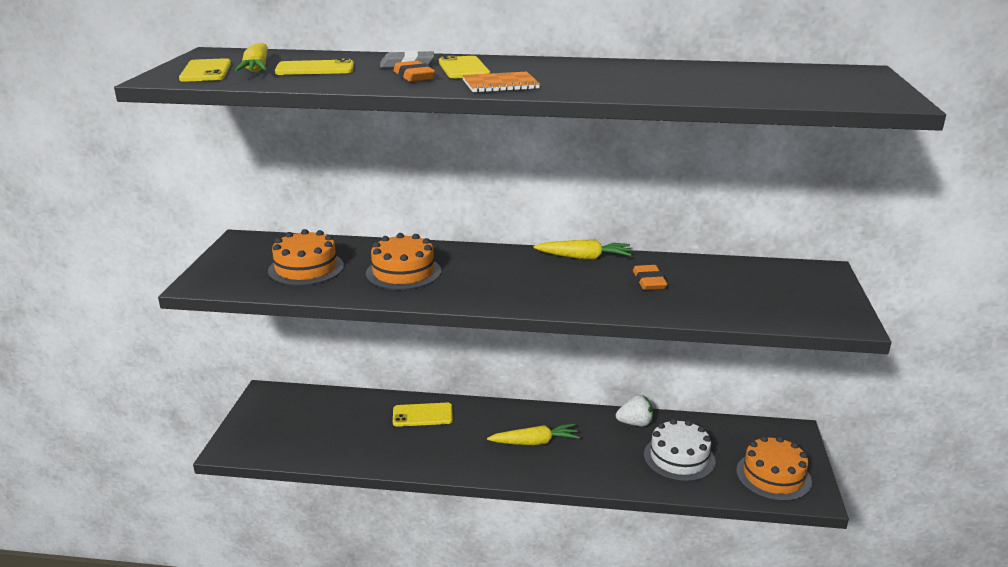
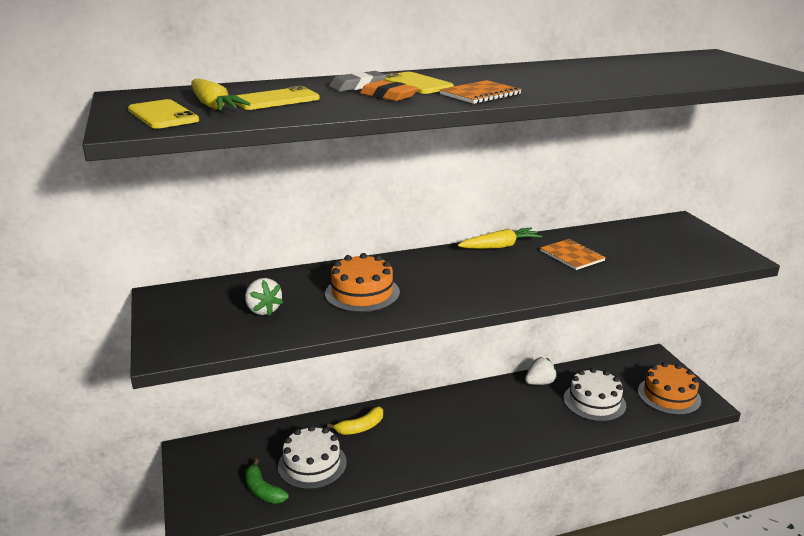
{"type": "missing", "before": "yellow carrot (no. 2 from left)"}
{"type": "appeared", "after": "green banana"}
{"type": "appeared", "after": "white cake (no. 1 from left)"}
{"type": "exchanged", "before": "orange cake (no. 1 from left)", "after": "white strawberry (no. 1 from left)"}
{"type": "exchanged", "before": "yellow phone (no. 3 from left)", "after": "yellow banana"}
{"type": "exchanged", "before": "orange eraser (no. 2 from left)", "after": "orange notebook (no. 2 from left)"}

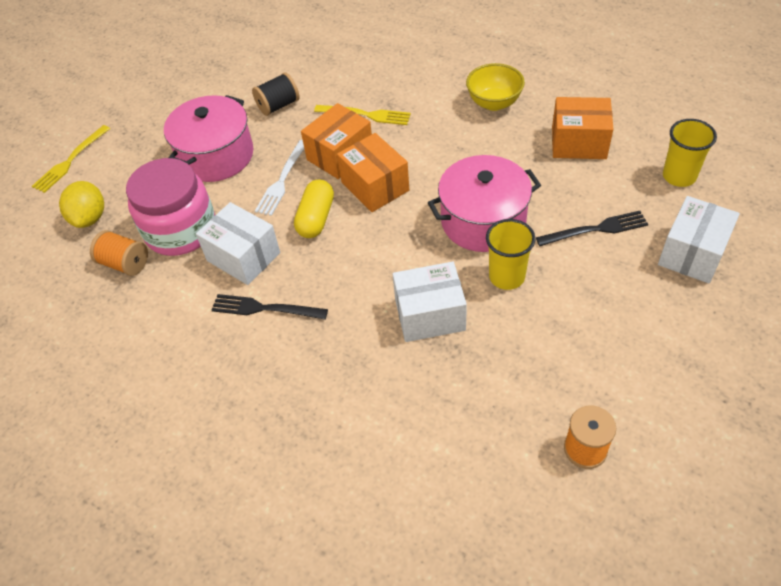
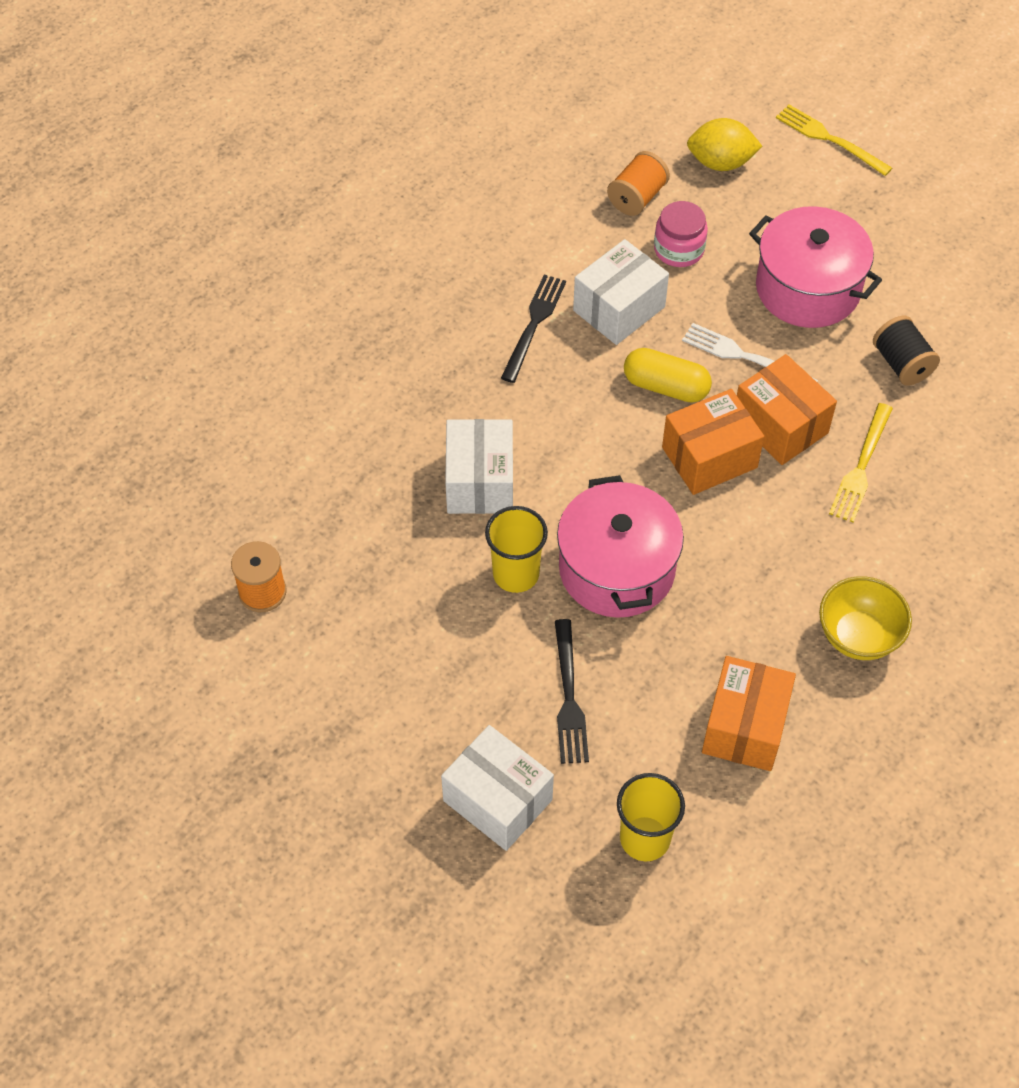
{"type": "size", "before": "pink jar", "scale": 0.55}

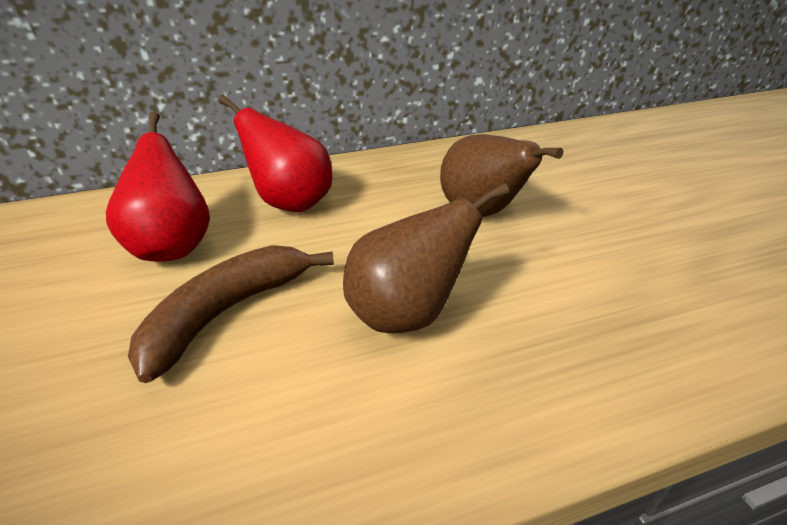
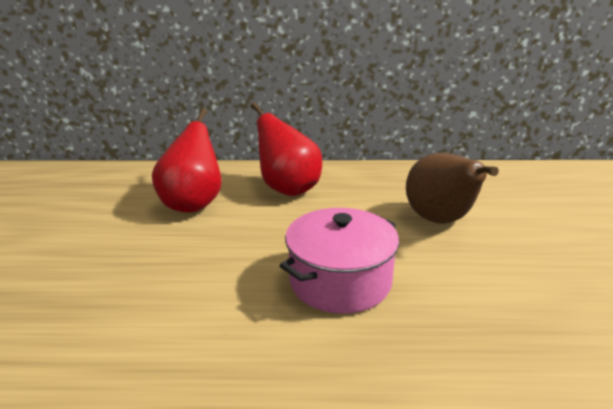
{"type": "missing", "before": "brown banana"}
{"type": "exchanged", "before": "brown pear (no. 1 from left)", "after": "pink pot"}

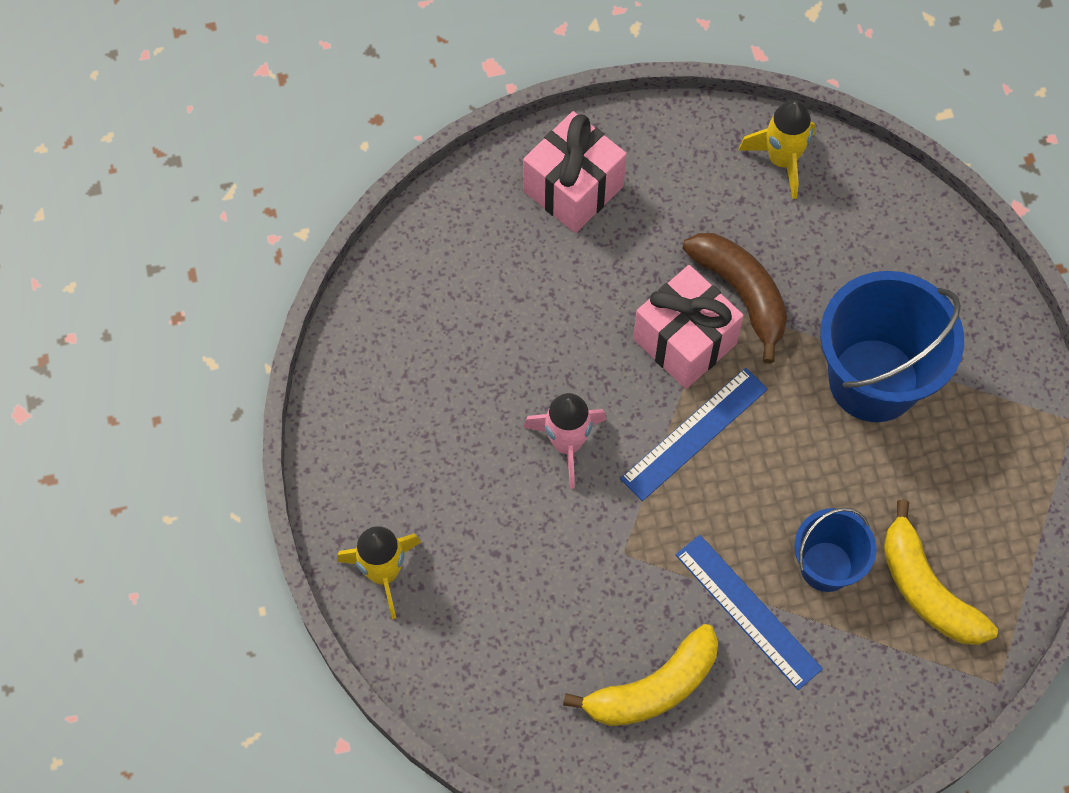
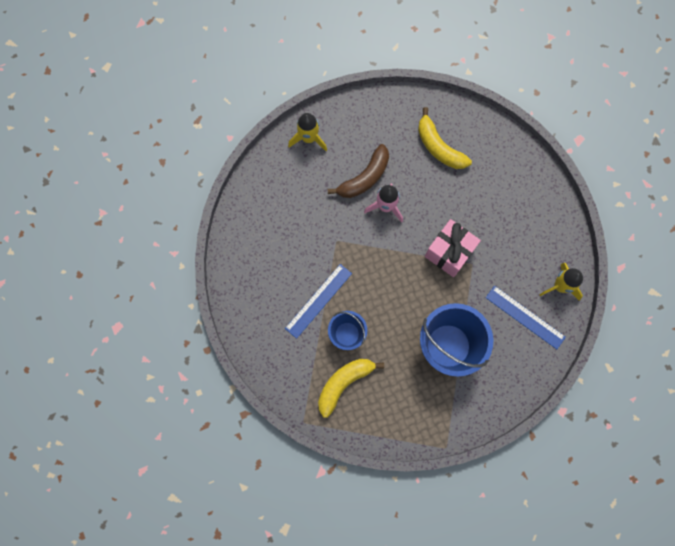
{"type": "missing", "before": "pink gift (no. 1 from left)"}
{"type": "relocated", "before": "yellow banana (no. 1 from left in the first image)", "after": "yellow banana (no. 2 from left)"}
{"type": "relocated", "before": "blue ruler (no. 1 from left in the first image)", "after": "blue ruler (no. 2 from left)"}
{"type": "relocated", "before": "brown banana"}

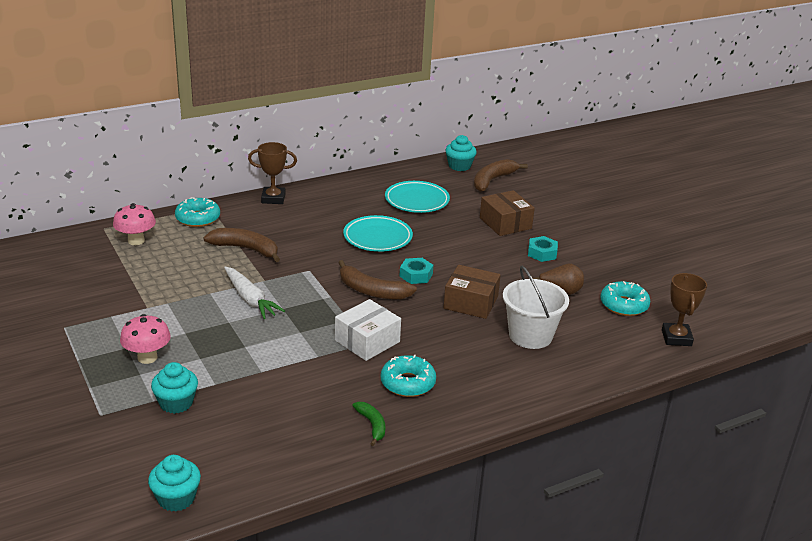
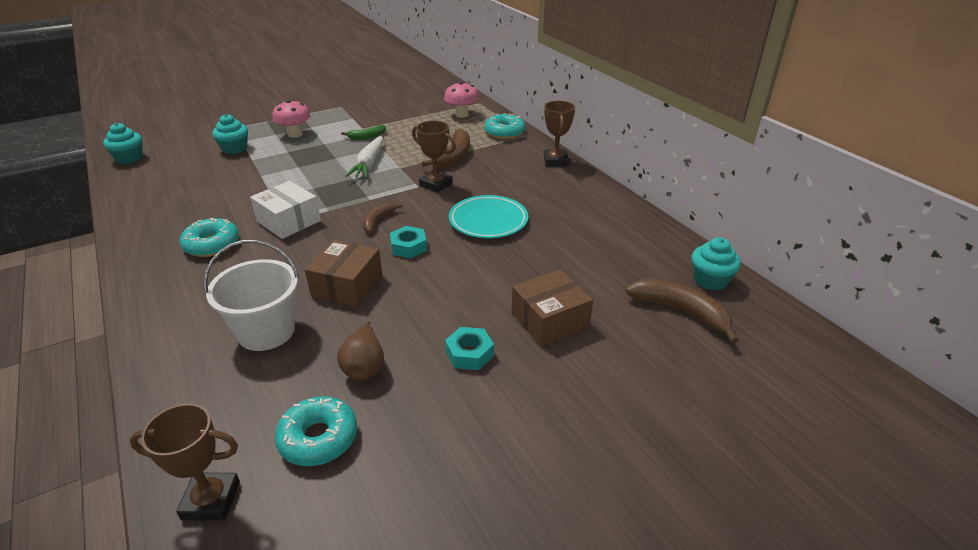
{"type": "missing", "before": "turquoise plate (no. 2 from left)"}
{"type": "appeared", "after": "brown trophy (no. 2 from left)"}
{"type": "relocated", "before": "green banana"}
{"type": "spun", "before": "white carrot", "turn": -45}
{"type": "size", "before": "brown banana (no. 2 from left in the first image)", "scale": 0.59}

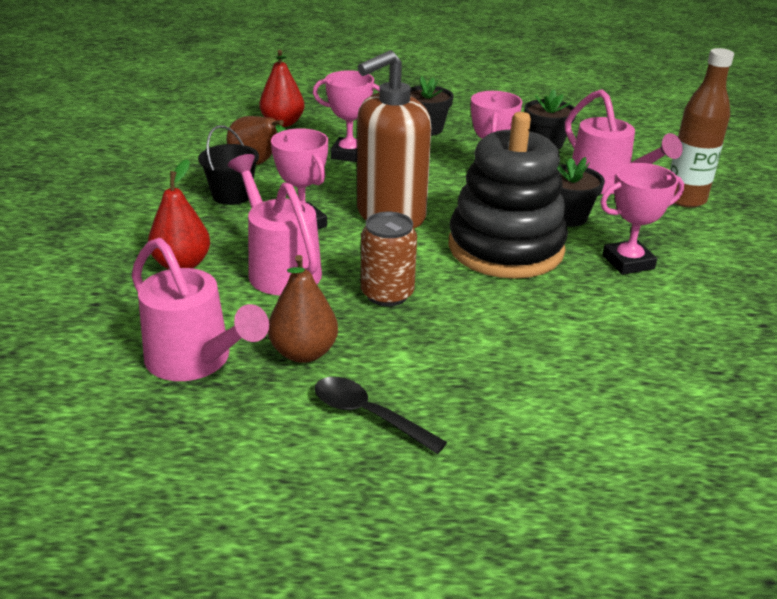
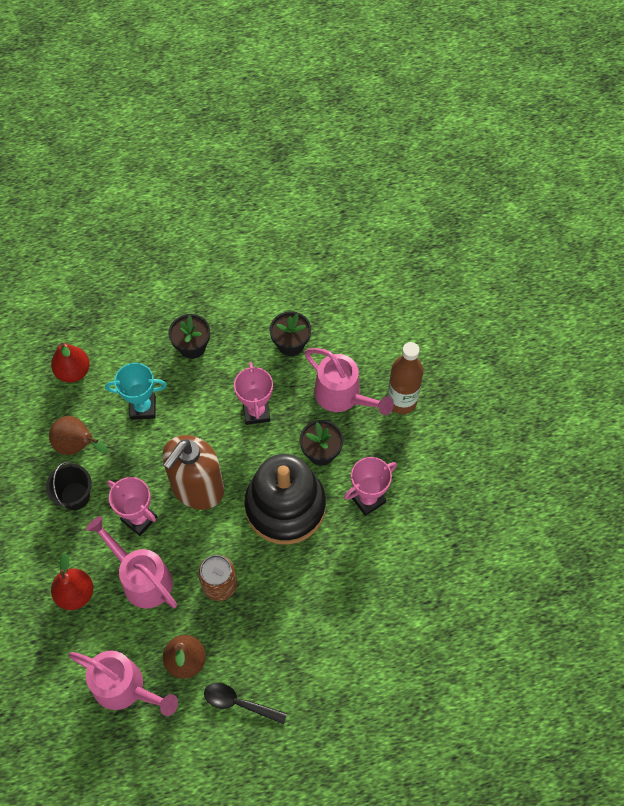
{"type": "colour", "before": "pink trophy (no. 2 from left)", "after": "turquoise trophy"}

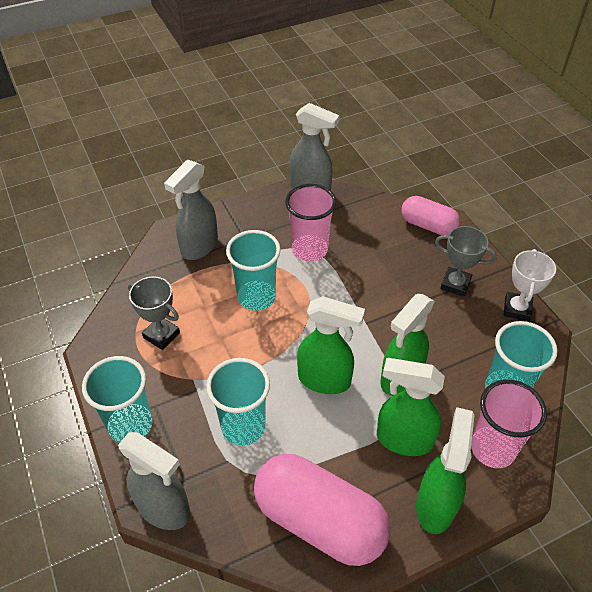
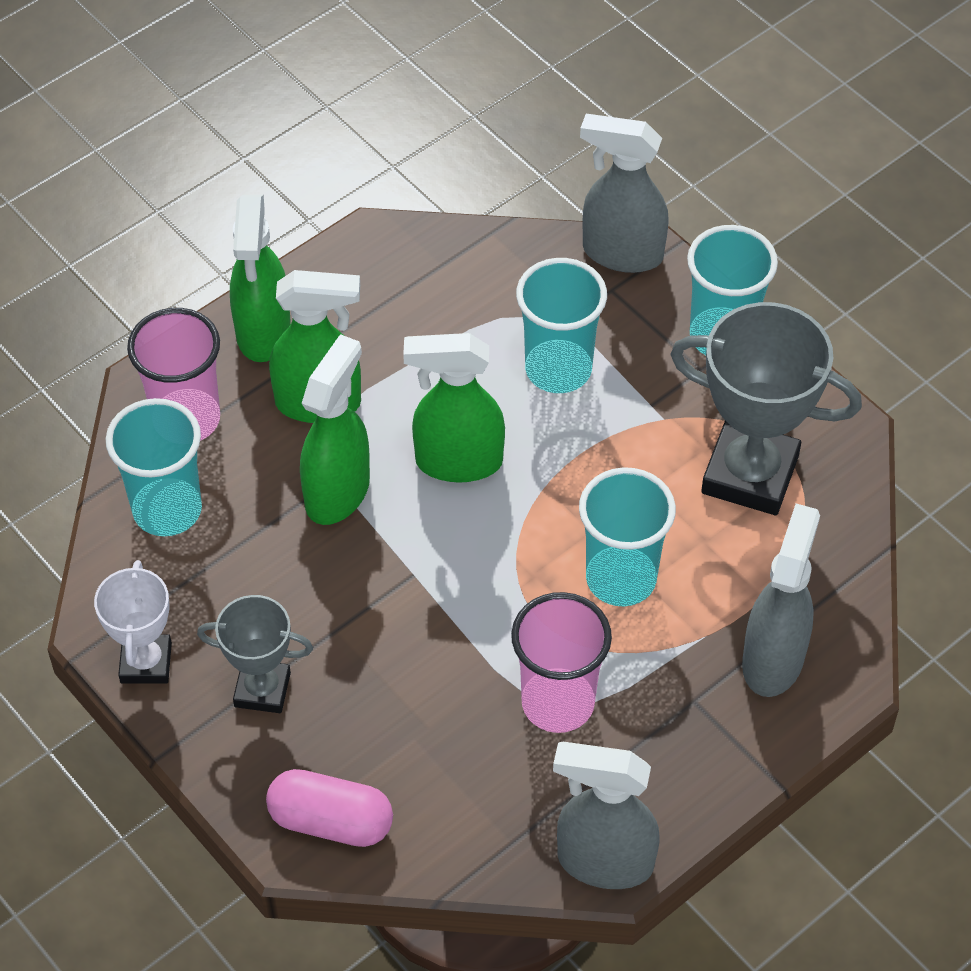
{"type": "missing", "before": "pink capsule (no. 1 from left)"}
{"type": "size", "before": "grey trophy (no. 1 from left in the first image)", "scale": 1.74}

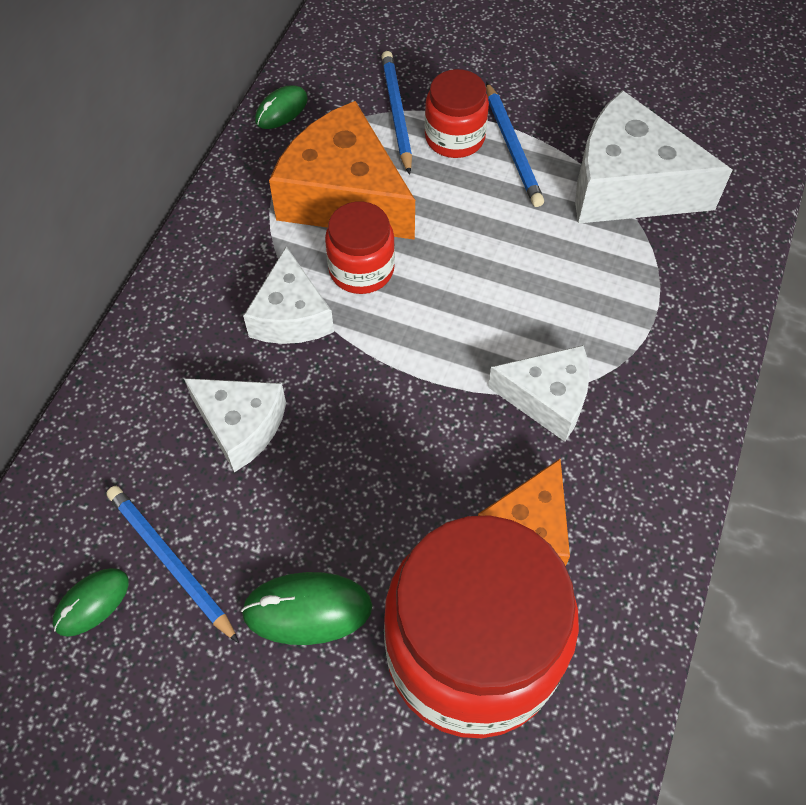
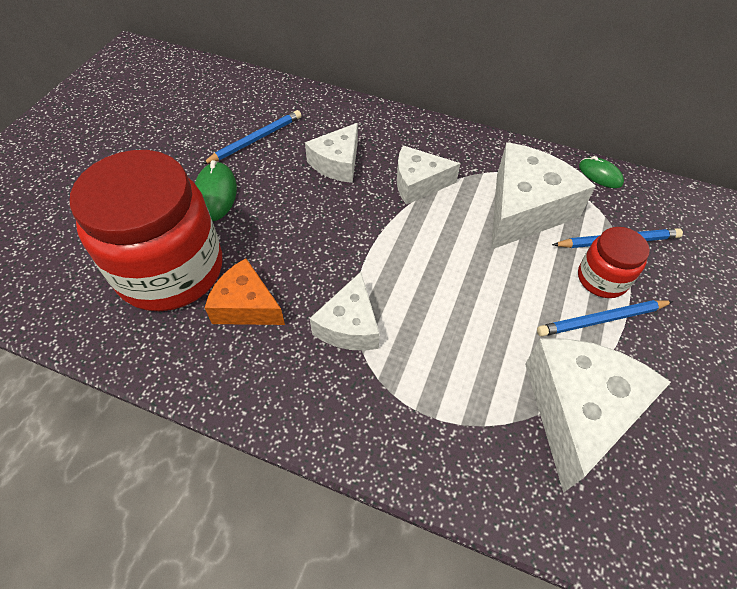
{"type": "missing", "before": "green mouse (no. 1 from left)"}
{"type": "missing", "before": "red jar (no. 1 from left)"}
{"type": "colour", "before": "orange cheese (no. 1 from left)", "after": "white cheese (no. 4 from left)"}

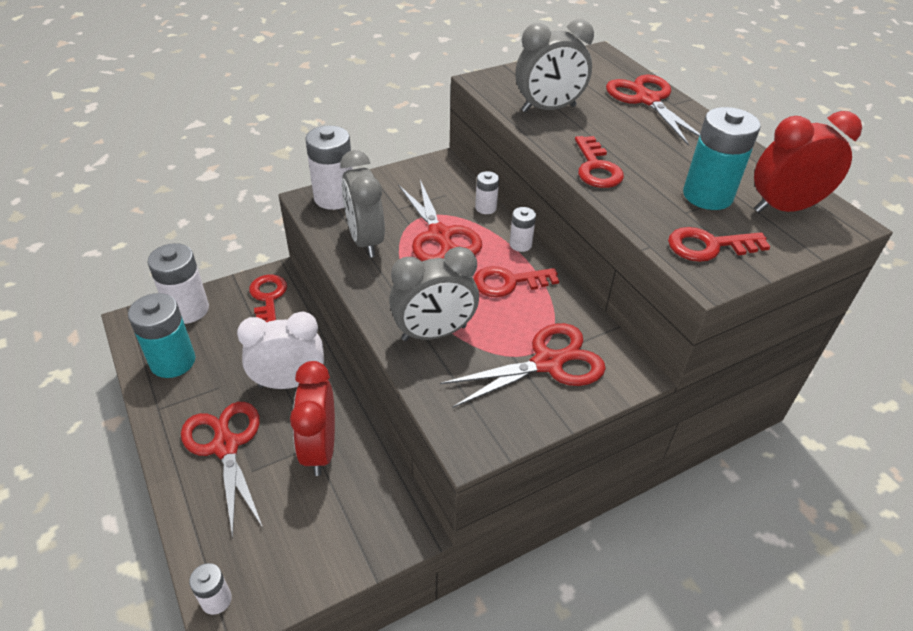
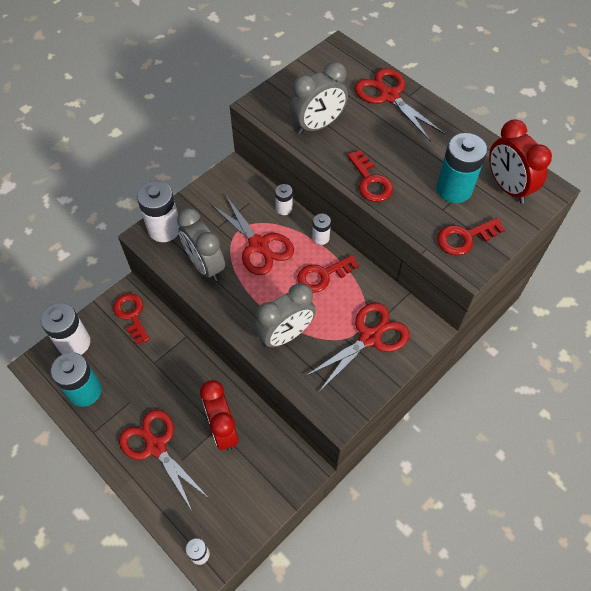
{"type": "missing", "before": "white clock"}
{"type": "spun", "before": "red clock (no. 2 from left)", "turn": -90}

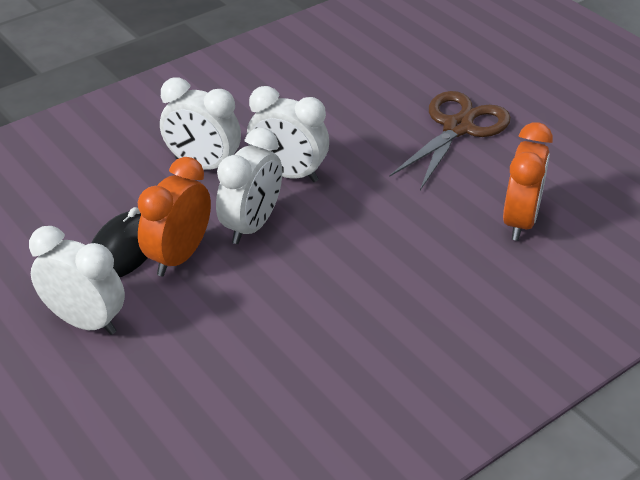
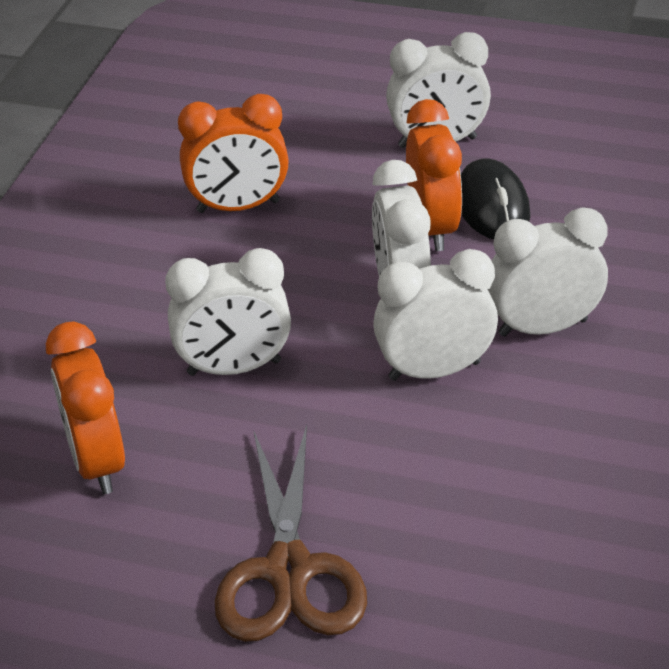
{"type": "appeared", "after": "white clock (no. 1 from left)"}
{"type": "appeared", "after": "orange clock (no. 2 from left)"}

